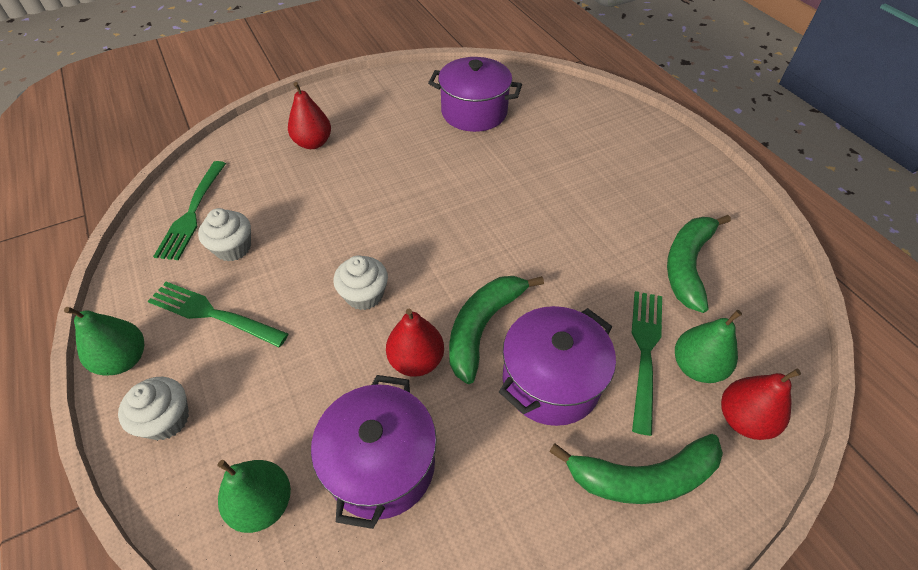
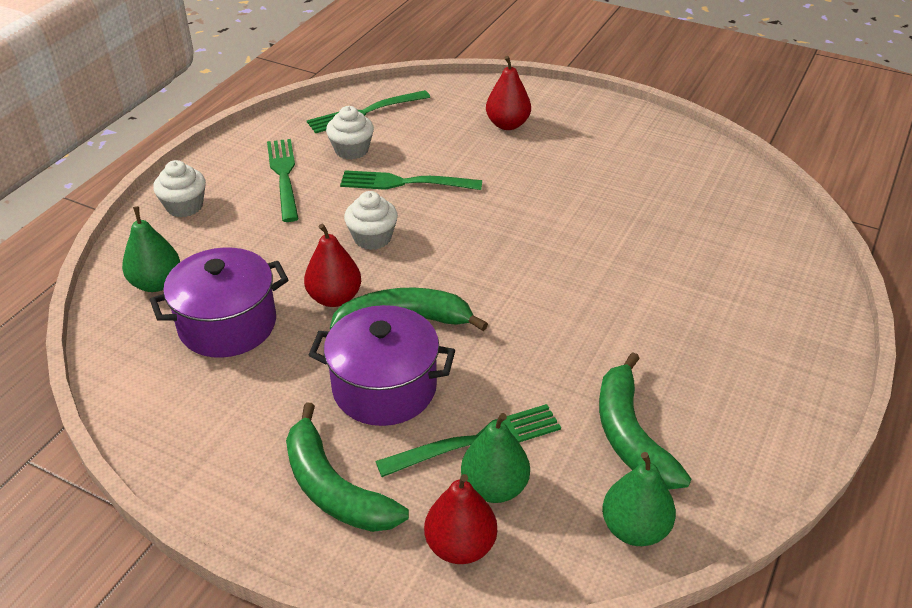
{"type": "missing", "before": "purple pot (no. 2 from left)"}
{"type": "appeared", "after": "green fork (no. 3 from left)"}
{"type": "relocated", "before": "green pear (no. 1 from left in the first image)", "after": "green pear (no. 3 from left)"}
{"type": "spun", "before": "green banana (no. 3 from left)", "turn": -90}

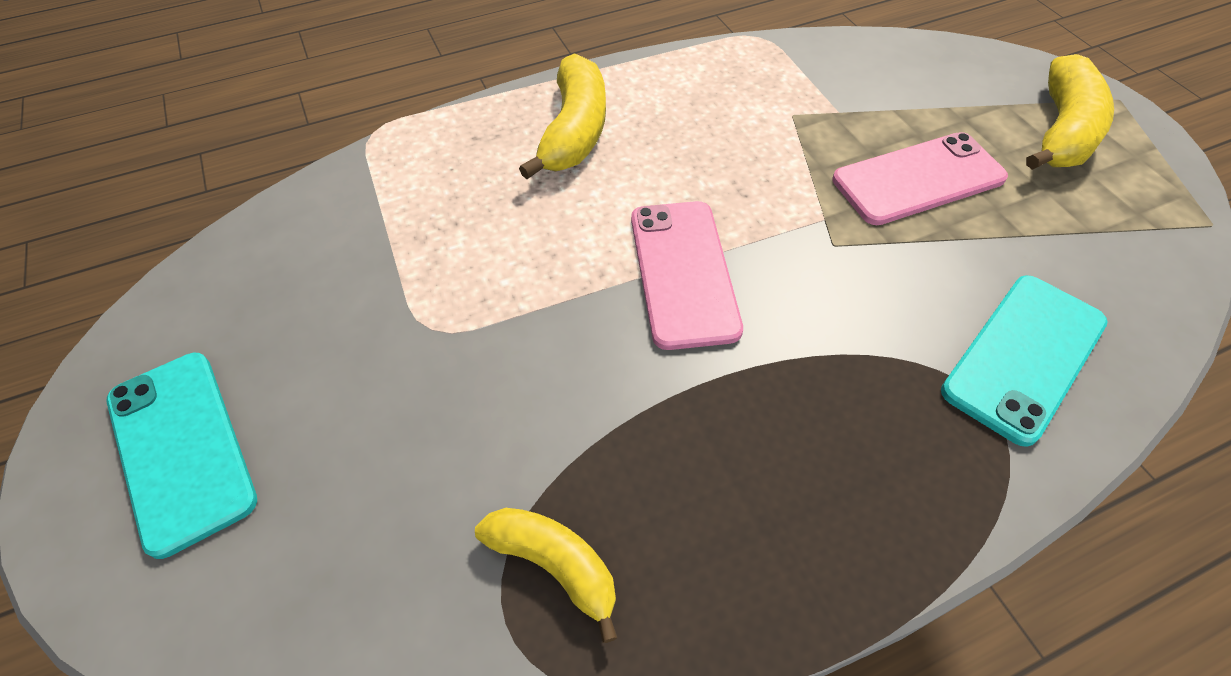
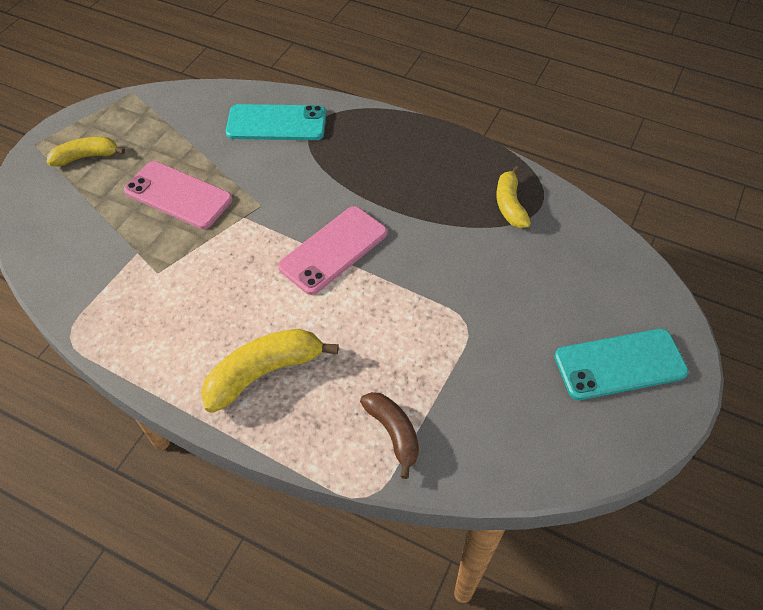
{"type": "appeared", "after": "brown banana"}
{"type": "spun", "before": "turquoise phone (no. 1 from left in the first image)", "turn": 60}
{"type": "size", "before": "yellow banana (no. 3 from left in the first image)", "scale": 0.65}

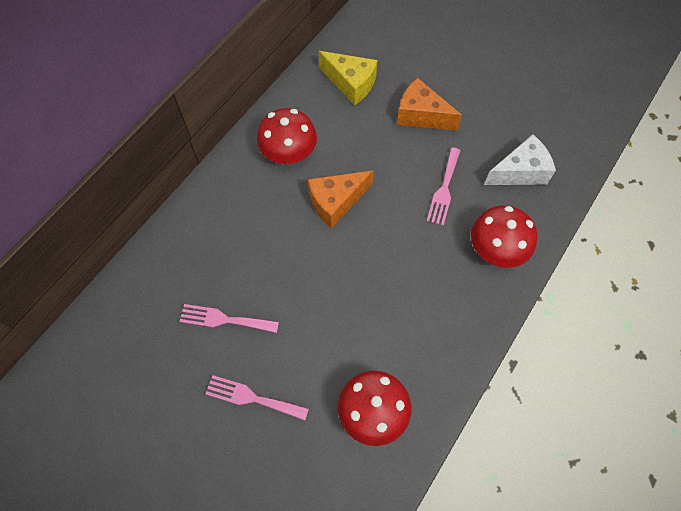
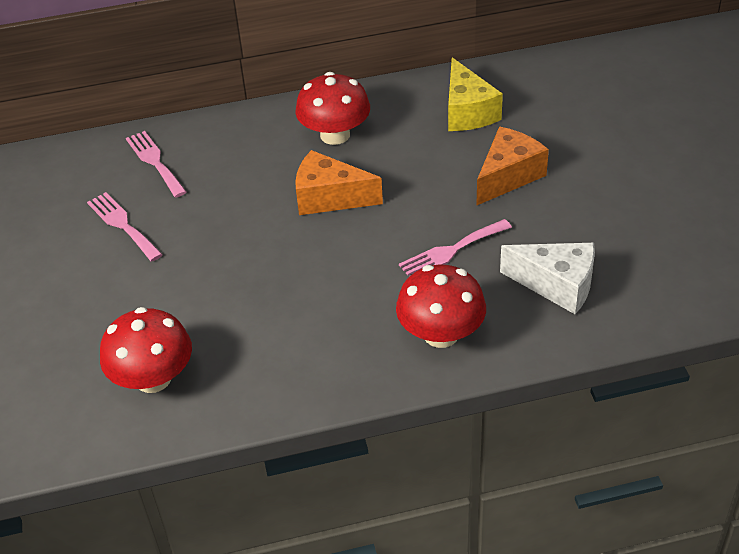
{"type": "relocated", "before": "pink fork (no. 2 from left)"}
{"type": "spun", "before": "orange cheese (no. 2 from left)", "turn": 60}

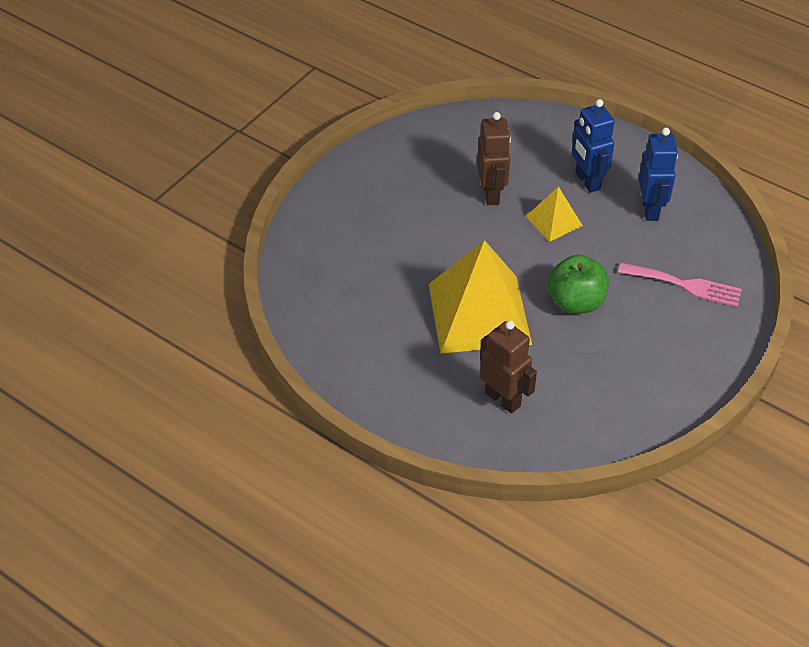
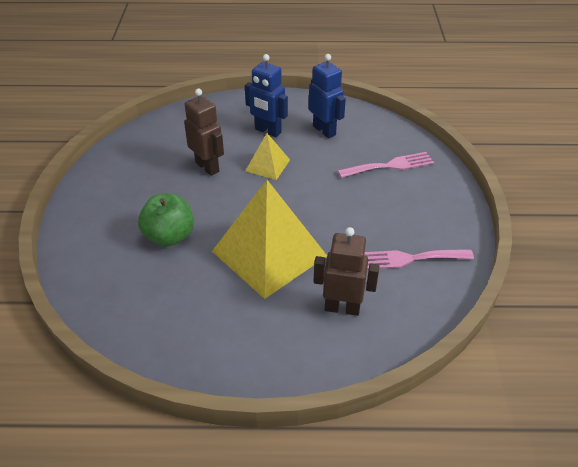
{"type": "appeared", "after": "pink fork (no. 2 from left)"}
{"type": "relocated", "before": "green apple"}

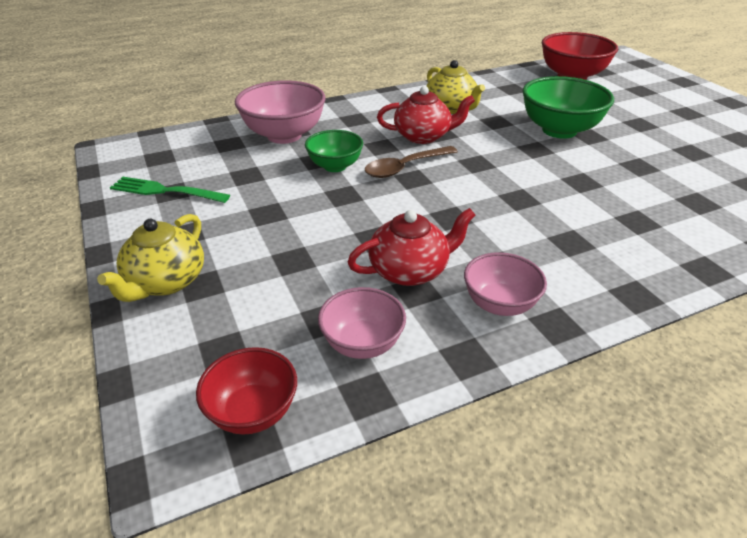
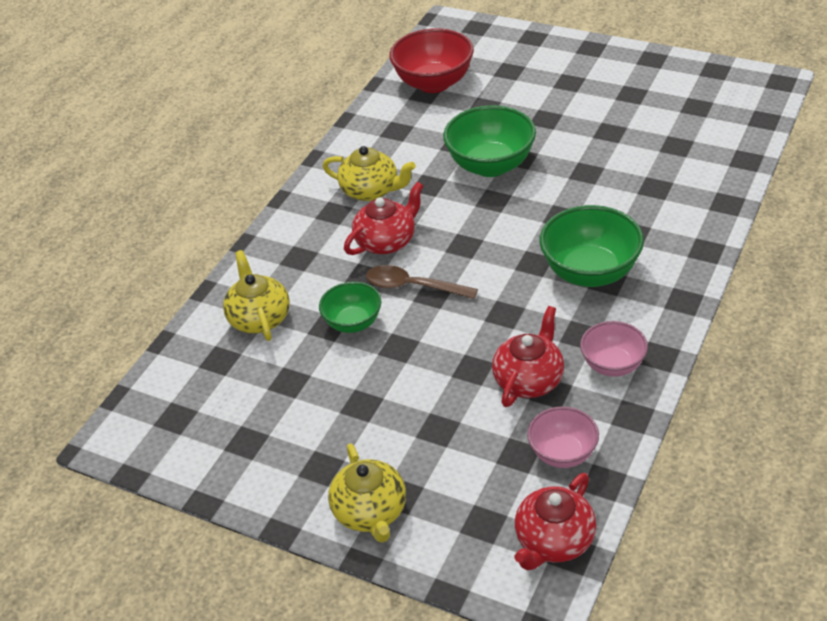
{"type": "missing", "before": "green fork"}
{"type": "appeared", "after": "green bowl (no. 3 from left)"}
{"type": "exchanged", "before": "red bowl (no. 1 from left)", "after": "red teapot (no. 3 from left)"}
{"type": "exchanged", "before": "pink bowl (no. 1 from left)", "after": "yellow teapot (no. 1 from left)"}
{"type": "spun", "before": "brown spoon", "turn": 90}

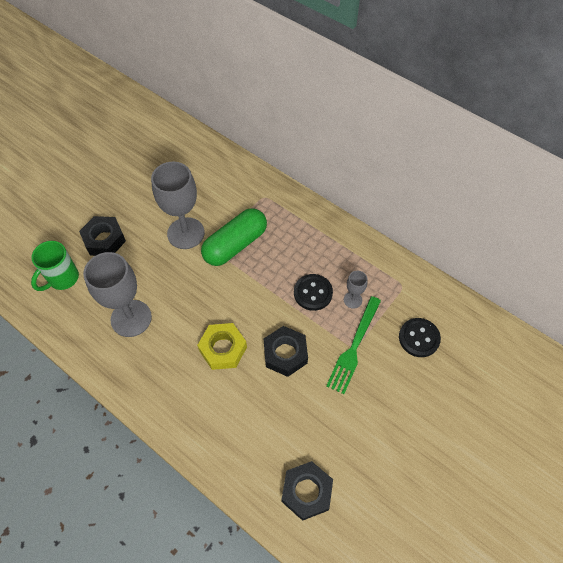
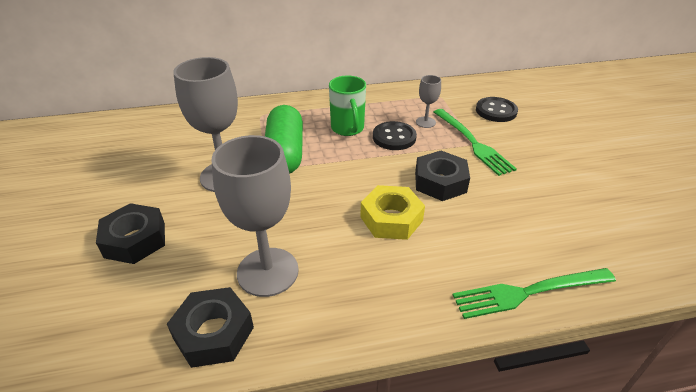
{"type": "appeared", "after": "green fork (no. 2 from left)"}
{"type": "relocated", "before": "green mug"}
{"type": "relocated", "before": "black nut (no. 3 from left in the first image)", "after": "black nut (no. 2 from left)"}

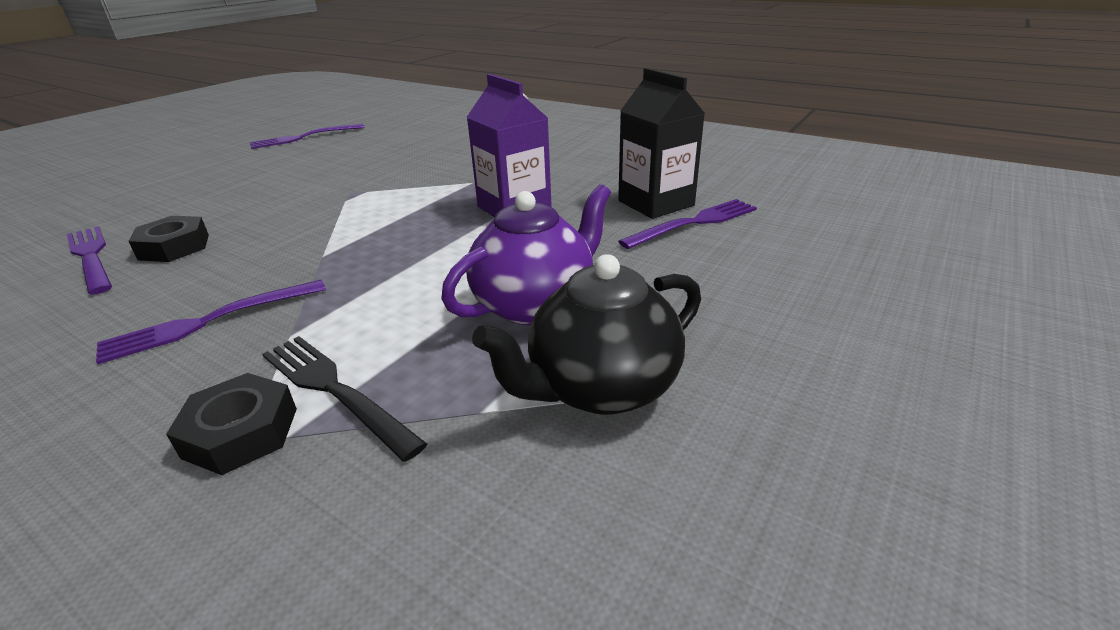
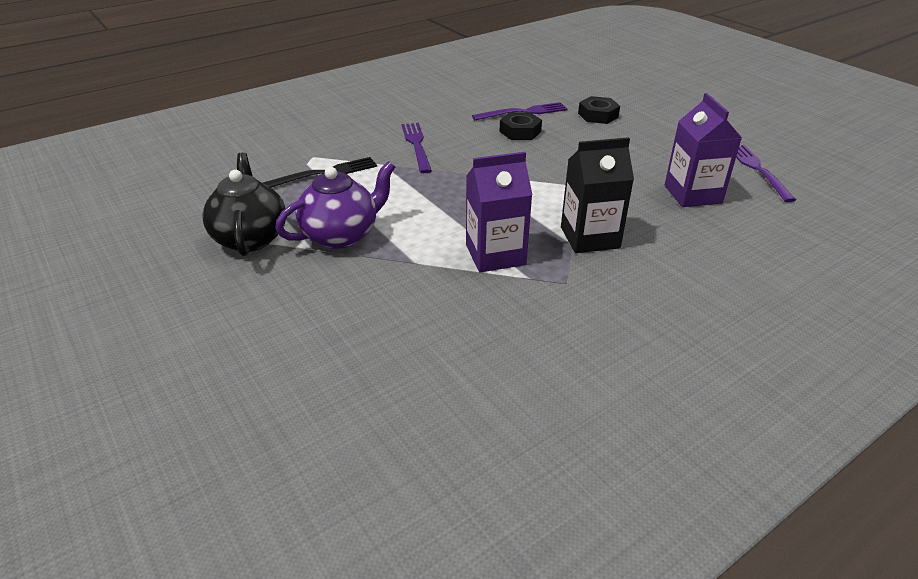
{"type": "missing", "before": "purple fork (no. 4 from left)"}
{"type": "appeared", "after": "purple carton (no. 2 from left)"}
{"type": "relocated", "before": "black nut (no. 2 from left)"}
{"type": "relocated", "before": "black carton"}
{"type": "spun", "before": "purple teapot", "turn": -105}

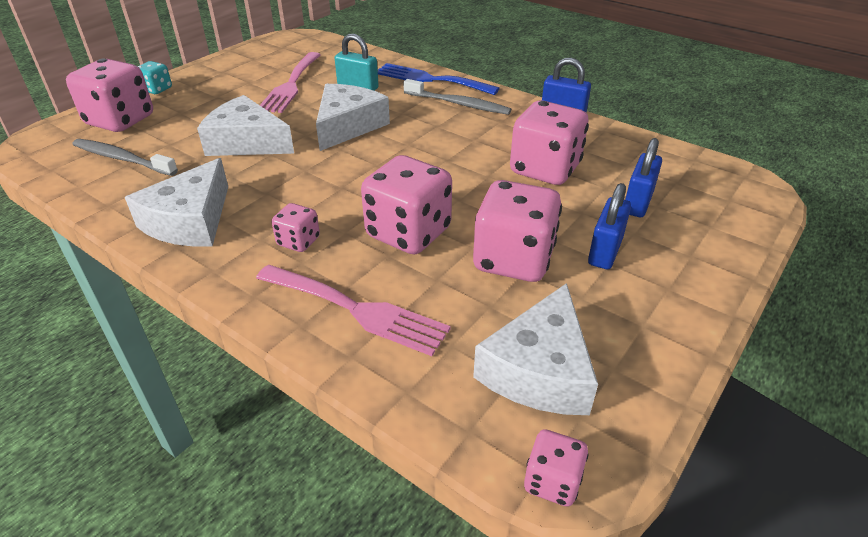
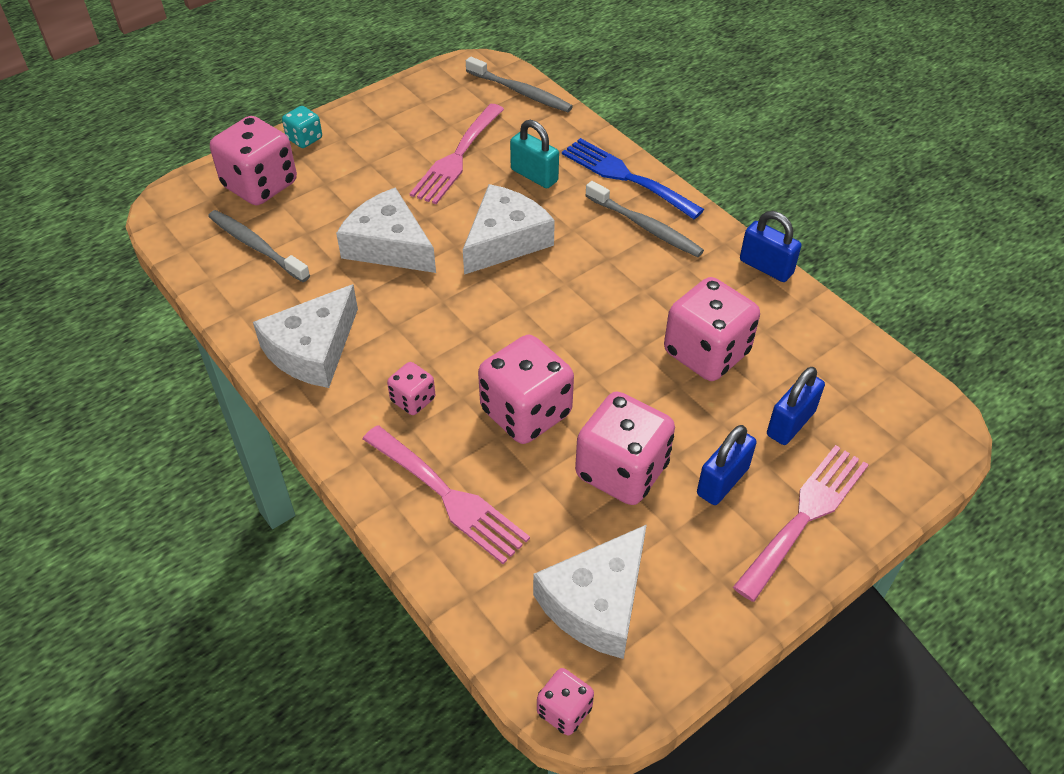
{"type": "appeared", "after": "grey toothbrush (no. 2 from left)"}
{"type": "appeared", "after": "pink fork (no. 3 from left)"}

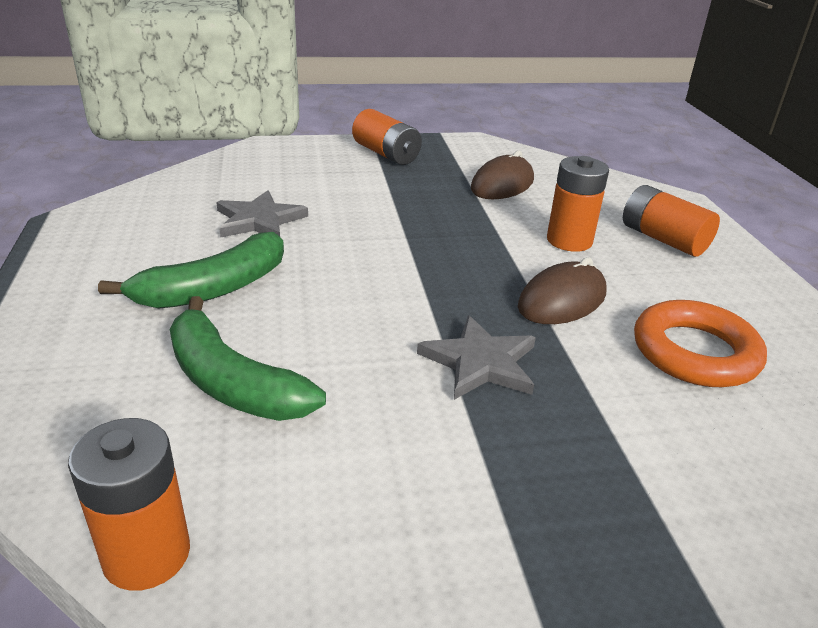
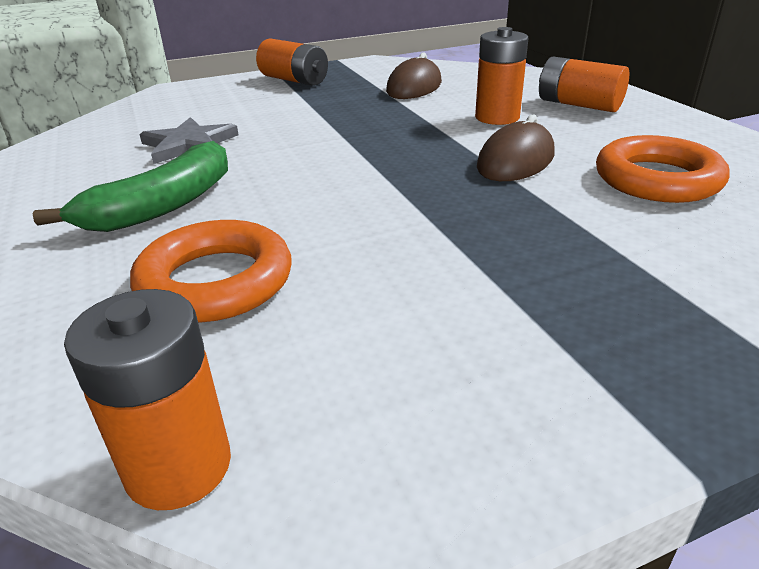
{"type": "missing", "before": "grey star (no. 2 from left)"}
{"type": "exchanged", "before": "green banana (no. 2 from left)", "after": "orange ring (no. 1 from left)"}

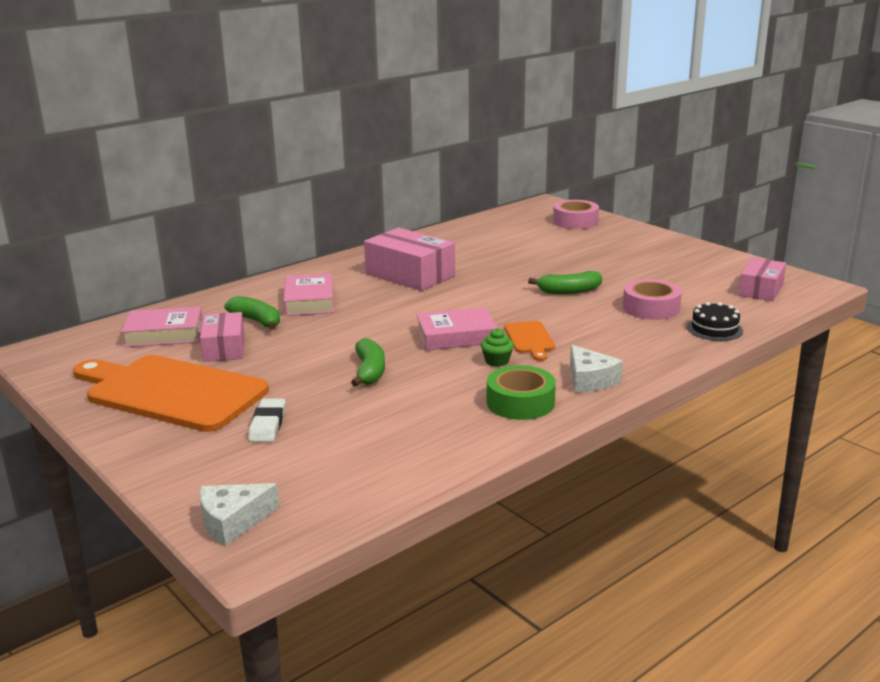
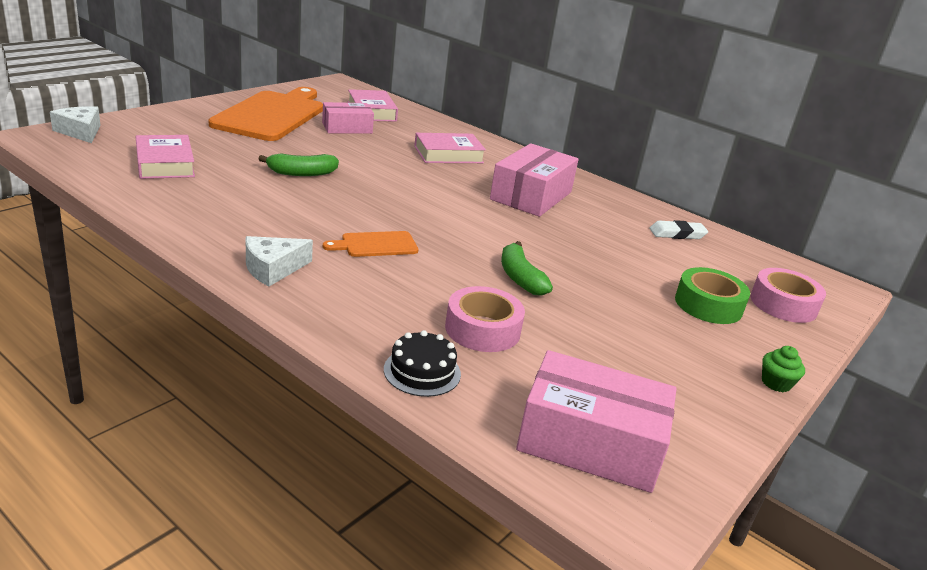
{"type": "missing", "before": "green banana (no. 1 from left)"}
{"type": "relocated", "before": "white eraser"}
{"type": "relocated", "before": "pink book (no. 3 from left in the first image)", "after": "pink book (no. 1 from left)"}
{"type": "relocated", "before": "green cupcake"}
{"type": "relocated", "before": "green tape"}
{"type": "size", "before": "pink box (no. 3 from left)", "scale": 1.58}

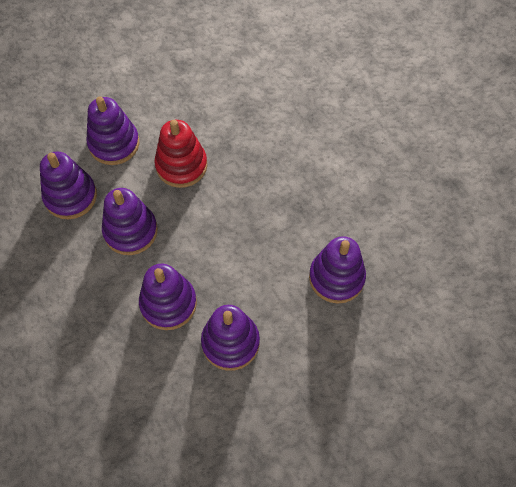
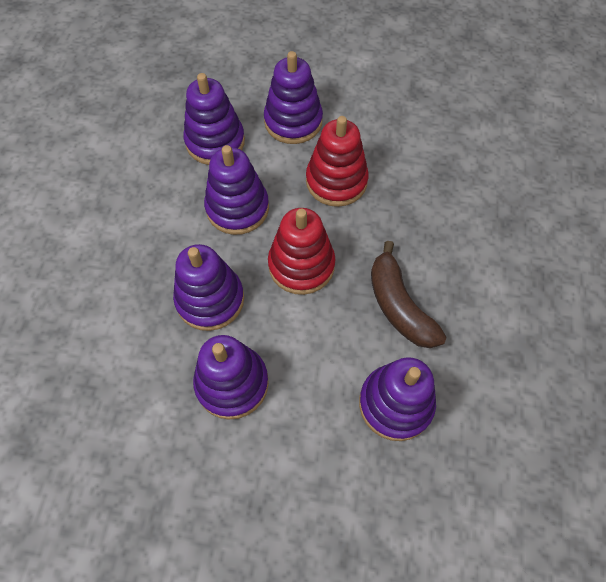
{"type": "appeared", "after": "red stacking toy (no. 1 from left)"}
{"type": "appeared", "after": "brown banana"}

